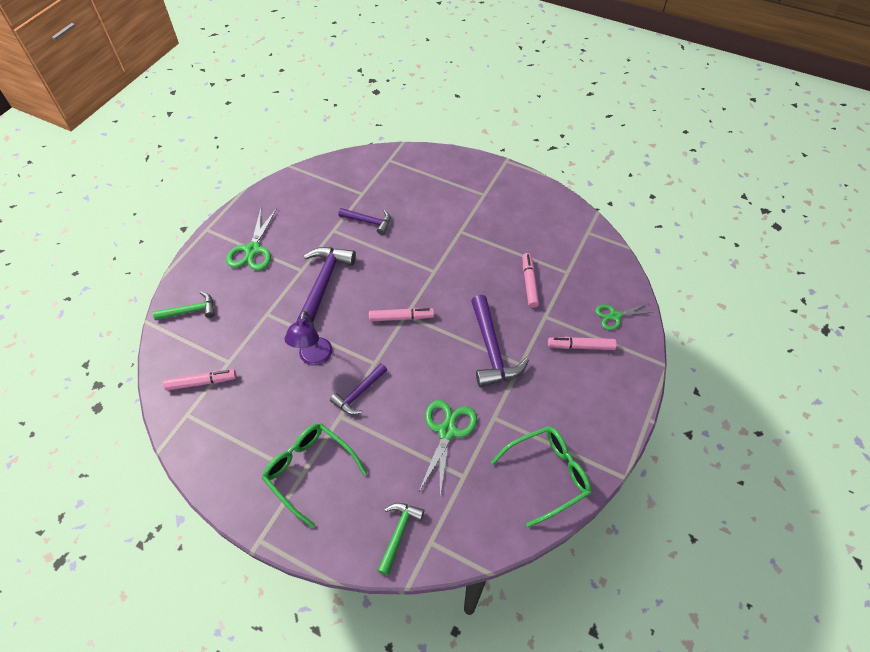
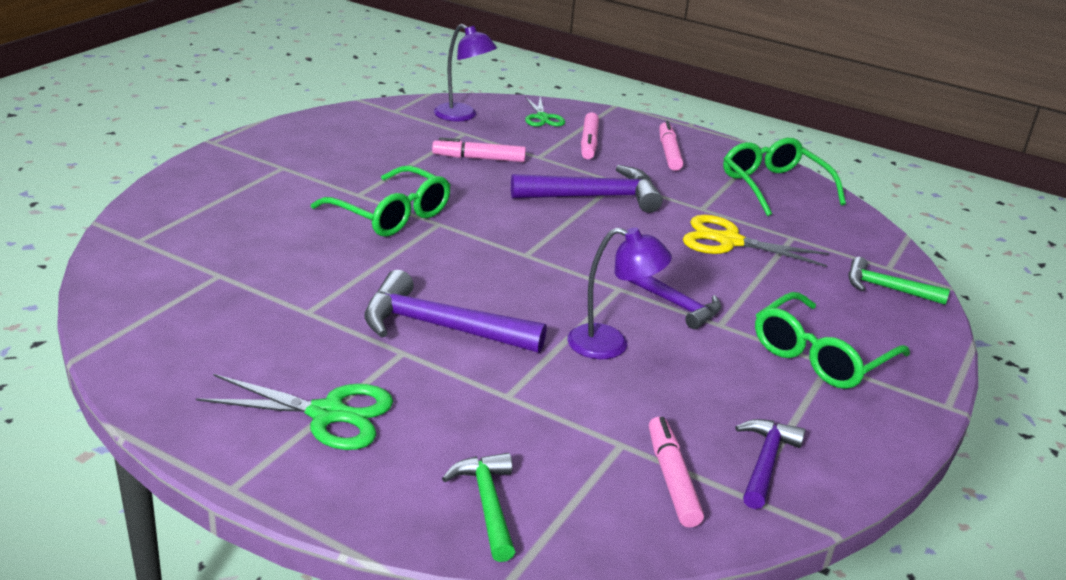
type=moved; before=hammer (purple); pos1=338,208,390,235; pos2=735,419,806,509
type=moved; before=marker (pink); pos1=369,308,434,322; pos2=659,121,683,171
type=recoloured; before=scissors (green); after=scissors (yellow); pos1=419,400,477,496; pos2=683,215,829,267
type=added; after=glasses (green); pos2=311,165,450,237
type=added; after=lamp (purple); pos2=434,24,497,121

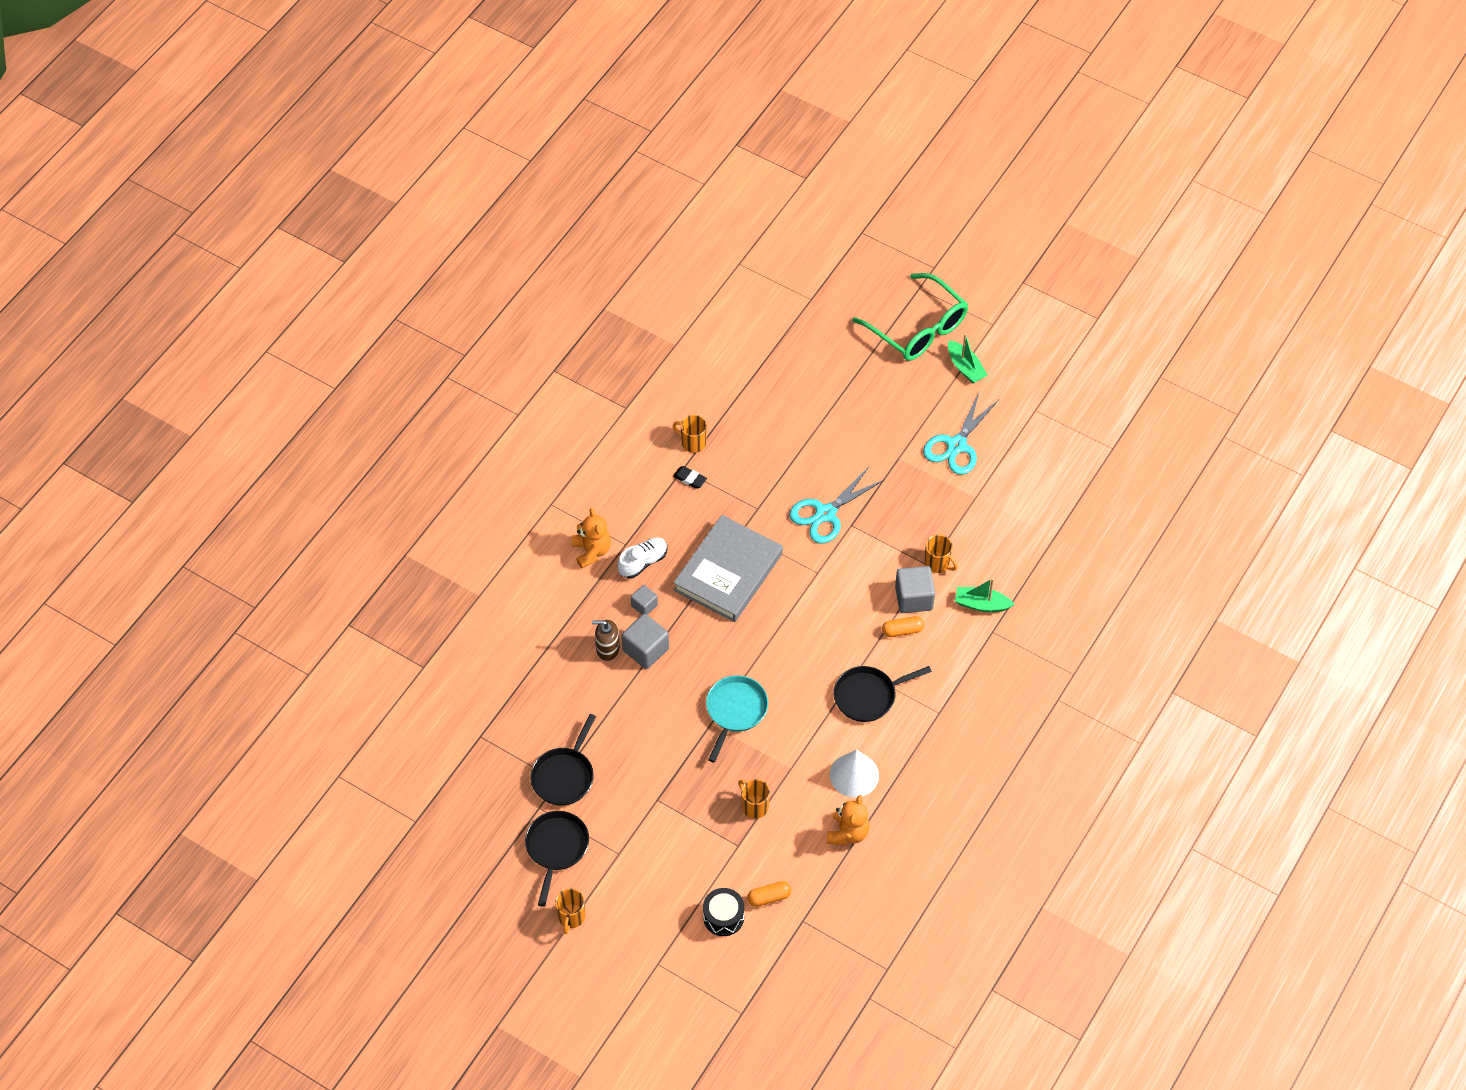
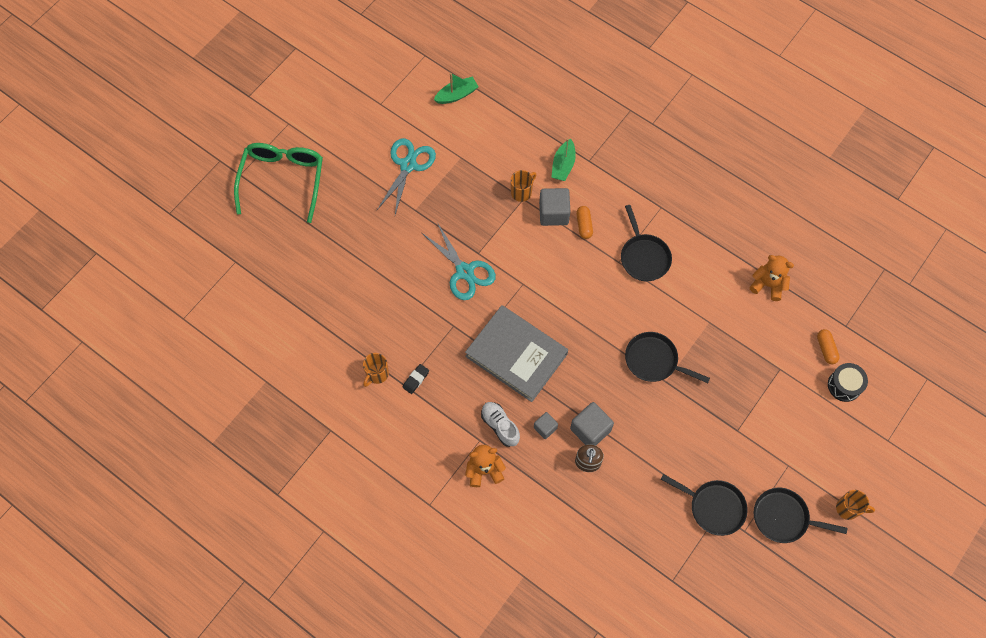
type=recoloured; before=pan (turquoise); after=pan (black); pos1=706,675,768,763; pos2=625,332,710,383
type=removed; before=mug (orange); pos1=738,779,770,818
type=removed; before=cone (white); pos1=830,750,879,797
type=turned; before=glasses (green); pos1=852,273,968,361; pos2=234,143,323,223; turn=-45
type=turned; before=scissors (turquoise); pos1=923,393,999,475; pos2=377,138,436,215; turn=-105
type=moved; before=boat (green); pos1=948,333,988,383; pos2=434,73,479,104

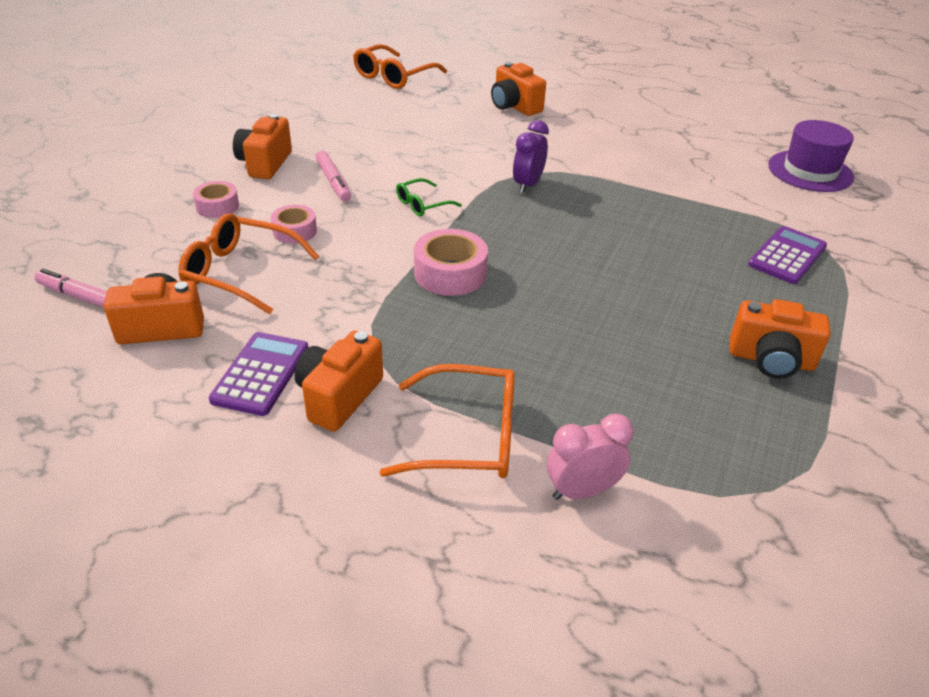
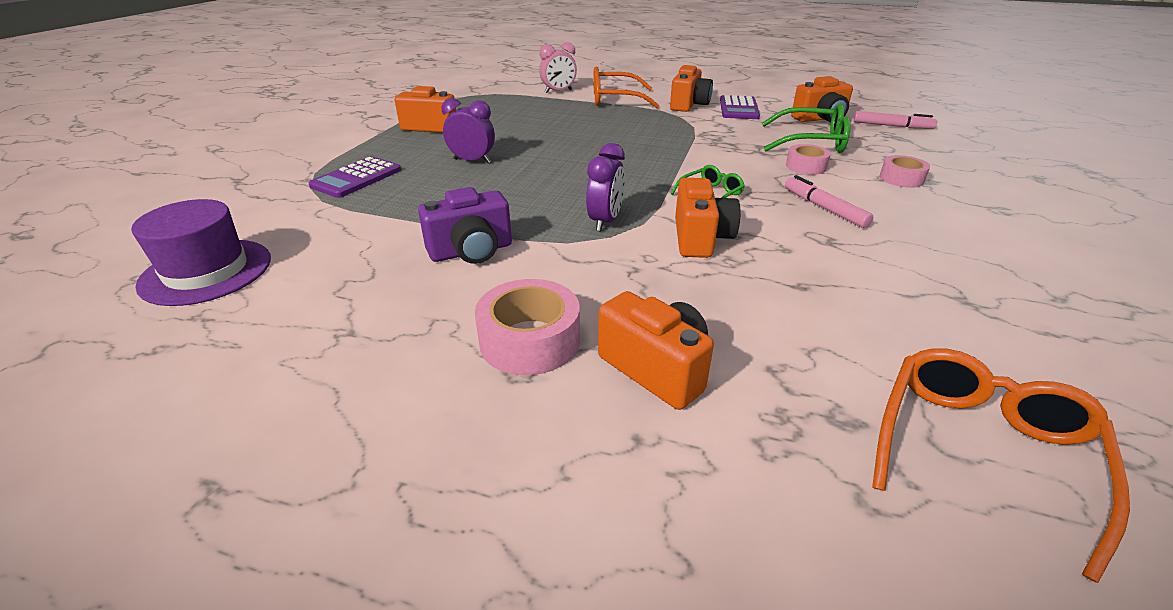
type=recoloured; before=glasses (orange); after=glasses (green); pos1=178,213,319,314; pos2=762,104,851,153
type=moved; before=camera (orange); pos1=233,114,292,179; pos2=675,178,740,258
type=moved; before=tape (pink); pos1=414,229,488,296; pos2=475,279,580,375
type=added; after=camera (purple); pos2=418,187,512,264
type=added; after=clock (purple); pos2=442,98,495,163

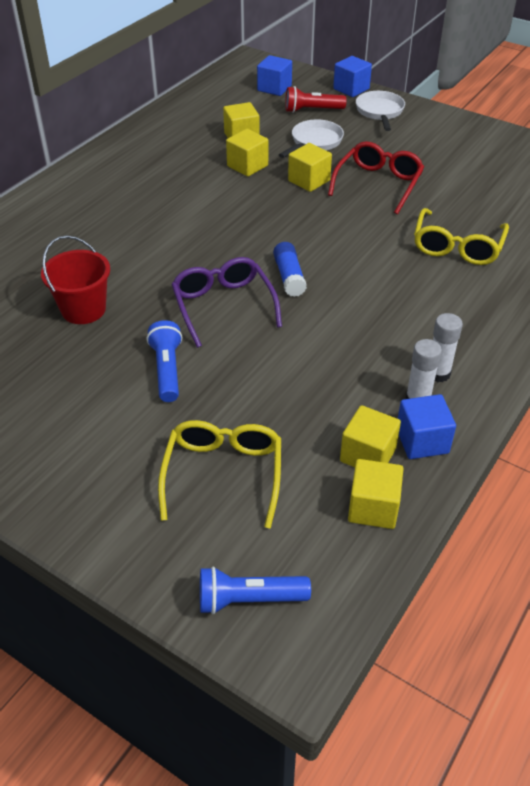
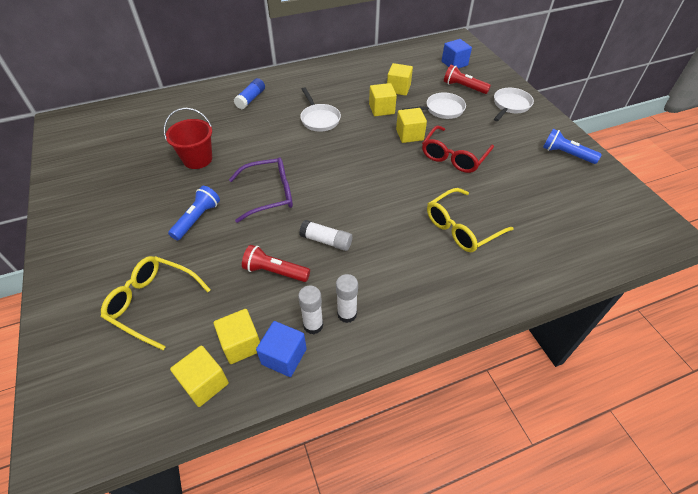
type=turned; before=glasses (yellow); pos1=158,420,281,529; pos2=101,256,211,350; turn=-105
type=turned; before=glasses (purple); pos1=171,257,282,348; pos2=229,157,293,223; turn=60
type=moved; before=flashlight (blue); pos1=200,567,311,614; pos2=543,129,602,164
type=moved; before=glue stick (blue); pos1=273,242,307,297; pos2=234,78,265,109
type=turned; before=glasses (red); pos1=328,141,424,214; pos2=422,125,494,173; turn=150
type=removed; before=cube (blue); pos1=333,56,372,97
type=added; after=flashlight (red); pos2=242,245,310,282
type=added; after=glue stick (white); pos2=299,220,352,251
type=added; after=pan (white); pos2=300,87,341,132

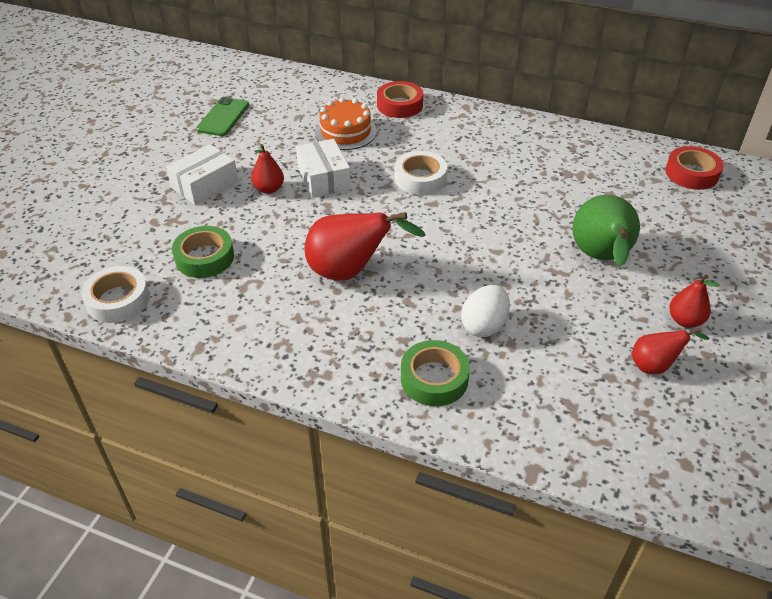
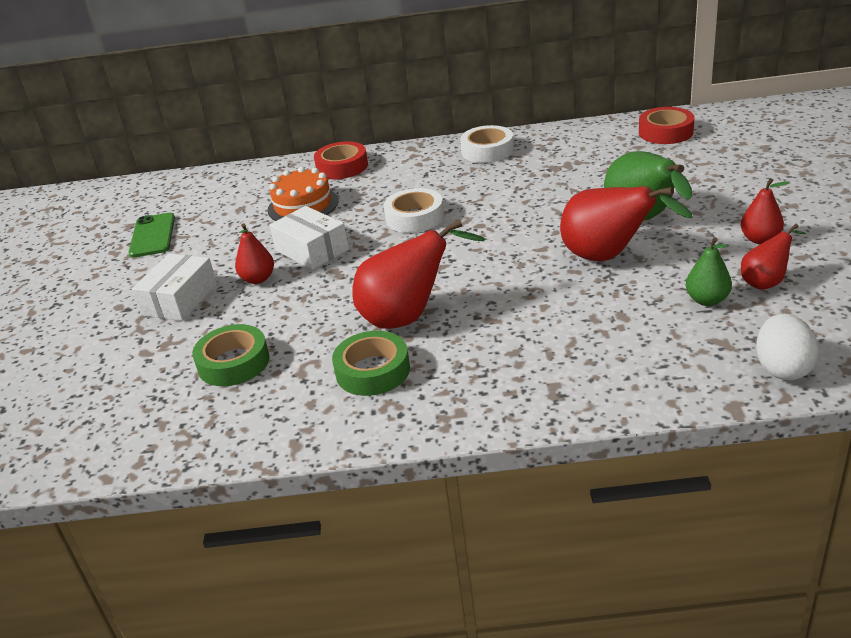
type=moved; before=tape (white); pos1=81,266,150,323; pos2=460,125,514,163
type=moved; before=tape (green); pos1=401,340,470,406; pos2=332,331,410,396
type=moved; before=egg (white); pos1=461,285,510,337; pos2=756,314,819,380
type=added; after=pear (red); pos2=560,186,693,261
type=added; after=pear (green); pos2=686,237,732,306

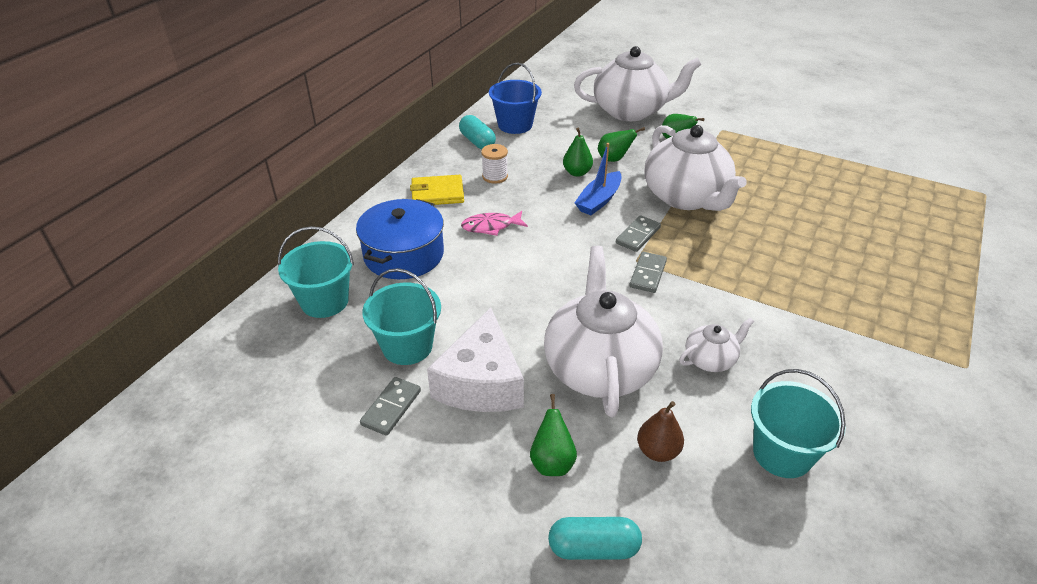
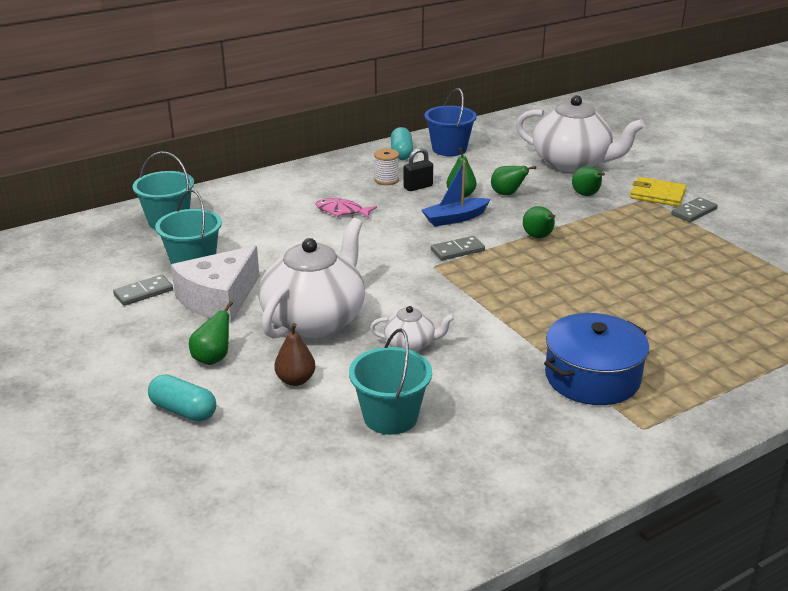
type=moved; before=pot (blue); pos1=356,199,444,279; pos2=544,313,649,405
type=moved; before=wallet (yellow); pos1=410,175,464,205; pos2=630,177,686,207
type=moved; before=domino (grey); pos1=629,252,667,293; pos2=671,197,718,222
type=replaced; before=teapot (white); after=pear (green); pos1=645,125,747,211; pos2=523,206,555,238
type=added; after=padlock (black); pos2=403,148,433,191

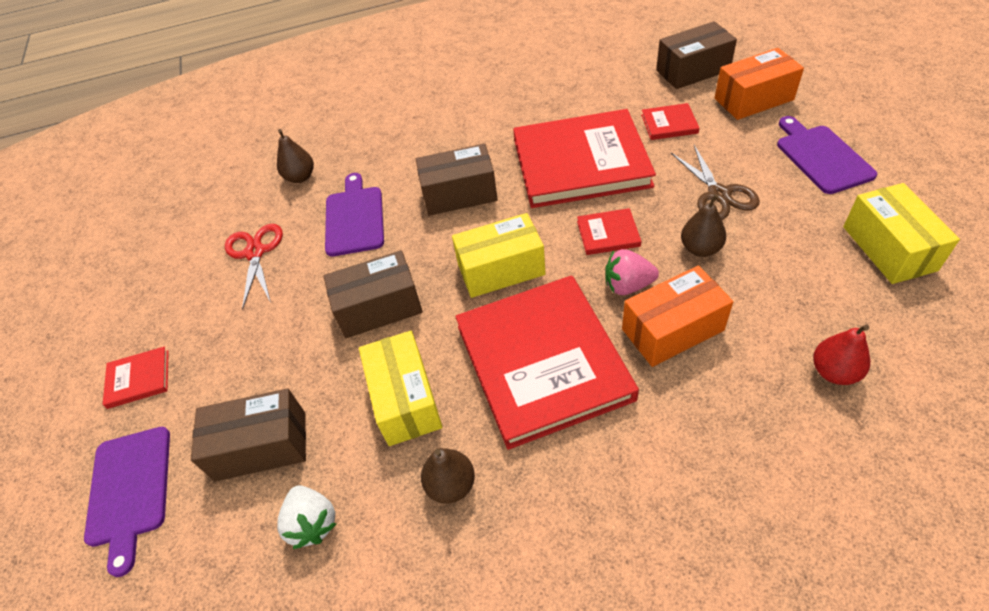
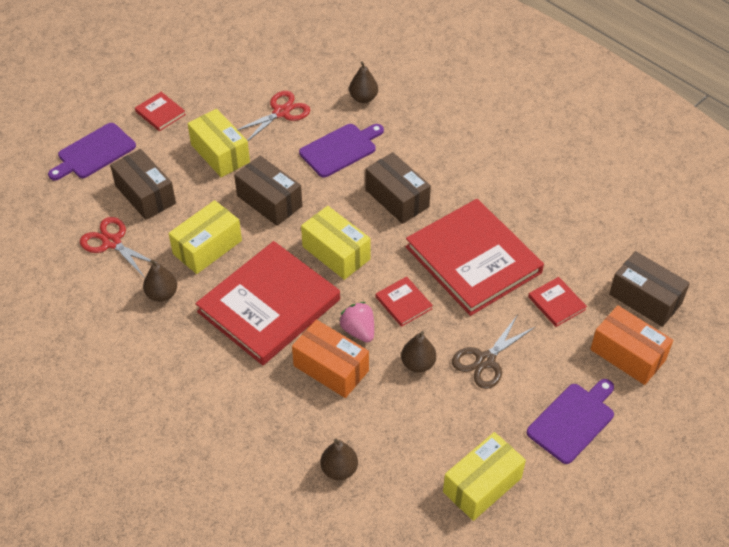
type=replaced; before=strawberry (white); after=scissors (red); pos1=277,485,336,549; pos2=80,217,156,278
type=recoloured; before=pear (red); after=pear (brown); pos1=813,324,870,385; pos2=320,439,358,480
type=added; after=box (yellow); pos2=188,109,250,177

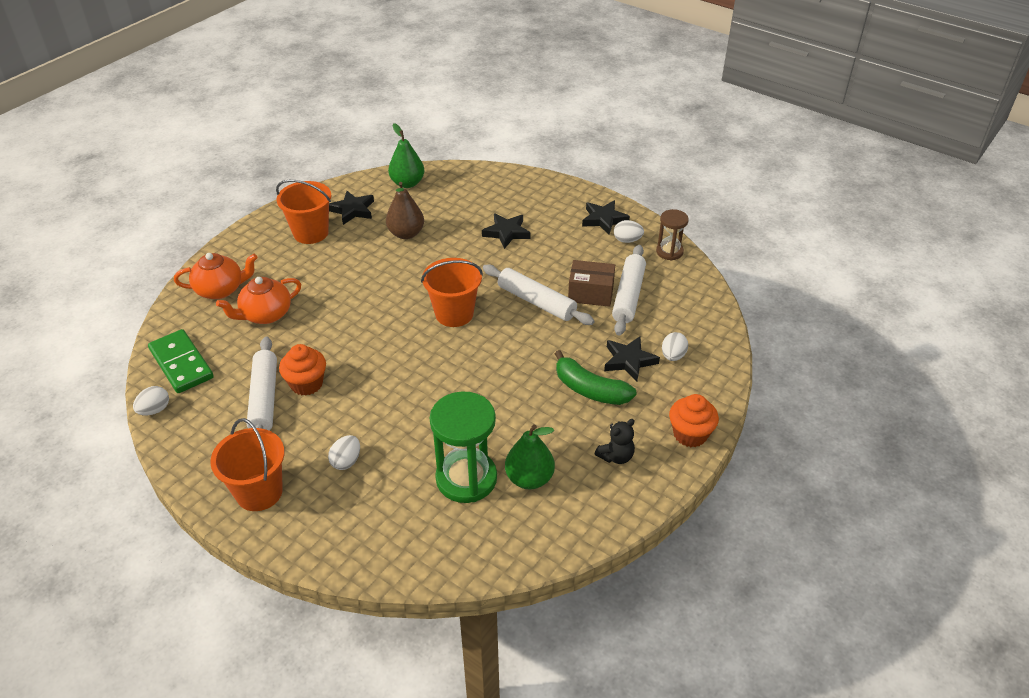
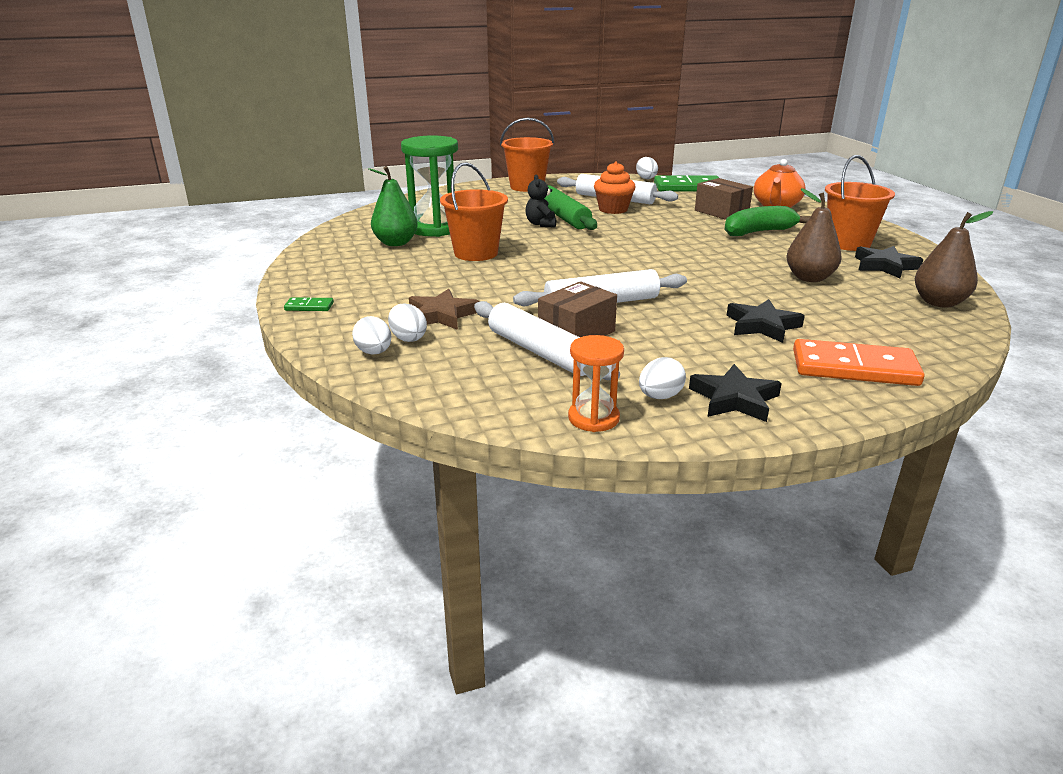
type=replaced; before=teapot (orange); after=box (brown); pos1=216,277,301,324; pos2=695,178,753,220
type=moved; before=egg (white); pos1=328,435,360,470; pos2=352,316,391,355
type=recoloured; before=pear (green); after=pear (brown); pos1=388,123,424,188; pos2=915,211,993,308
type=moved; before=bucket (orange); pos1=421,258,483,327; pos2=440,162,508,261
type=moved; before=banana (green); pos1=555,350,637,405; pos2=724,206,811,236
type=moved; before=teddy bear (black); pos1=595,419,635,464; pos2=525,174,556,228
type=recoloured; before=star (black); after=star (brown); pos1=604,336,660,382; pos2=409,289,480,330
type=recoloured; before=hourglass (brown); after=hourglass (orange); pos1=656,209,689,260; pos2=568,335,624,432
type=replaced; before=cupcake (orange); after=domino (green); pos1=669,394,719,447; pos2=284,297,334,311
type=added; after=rolling pin (green); pos2=544,185,597,230
type=added; after=domino (orange); pos2=793,339,925,386

